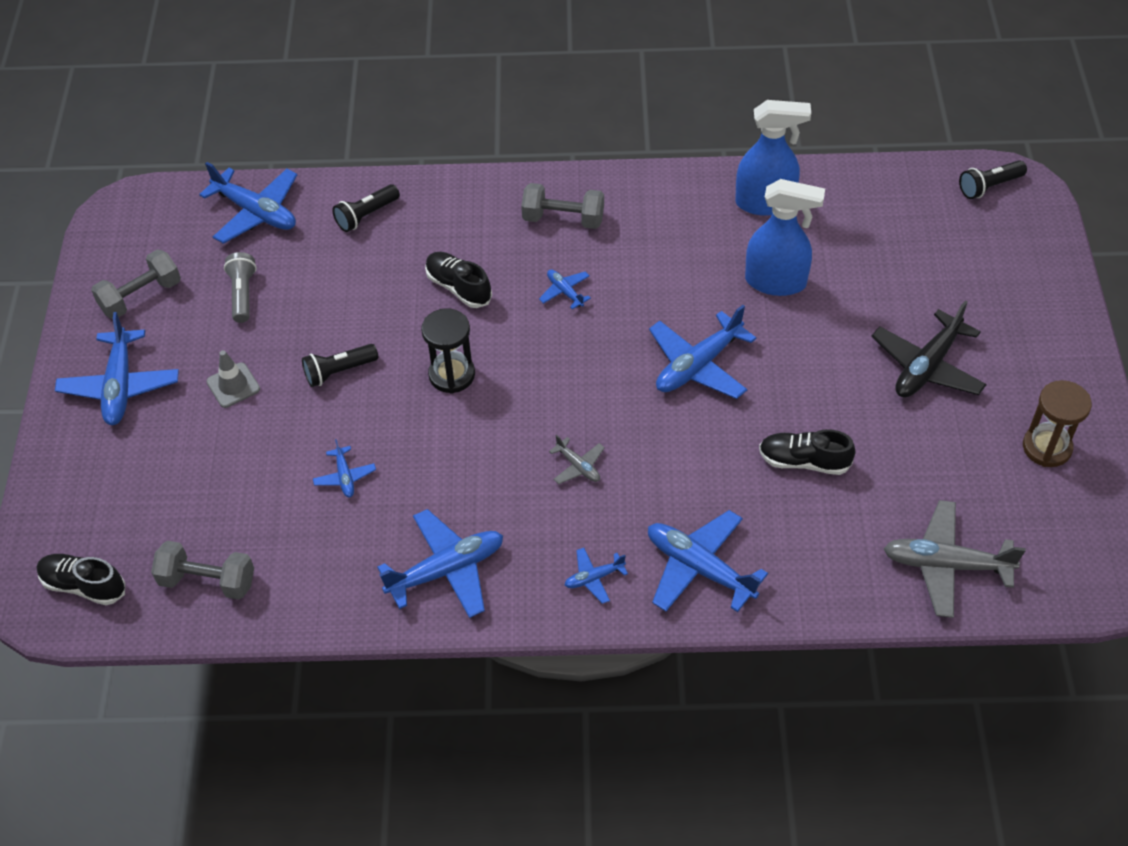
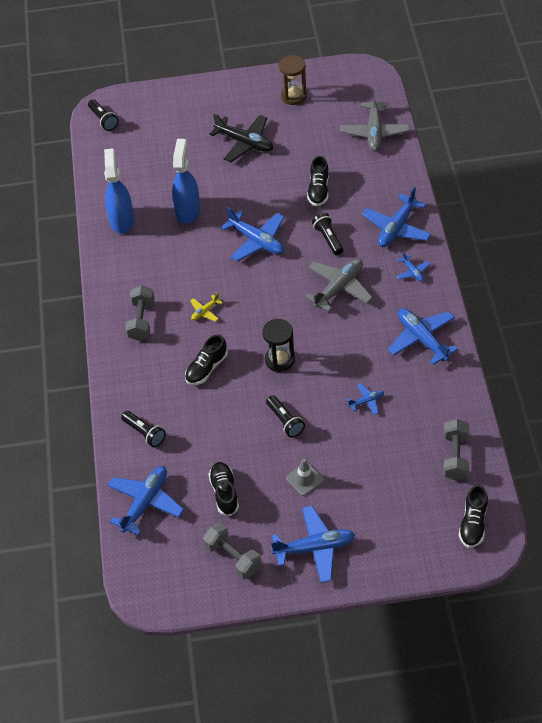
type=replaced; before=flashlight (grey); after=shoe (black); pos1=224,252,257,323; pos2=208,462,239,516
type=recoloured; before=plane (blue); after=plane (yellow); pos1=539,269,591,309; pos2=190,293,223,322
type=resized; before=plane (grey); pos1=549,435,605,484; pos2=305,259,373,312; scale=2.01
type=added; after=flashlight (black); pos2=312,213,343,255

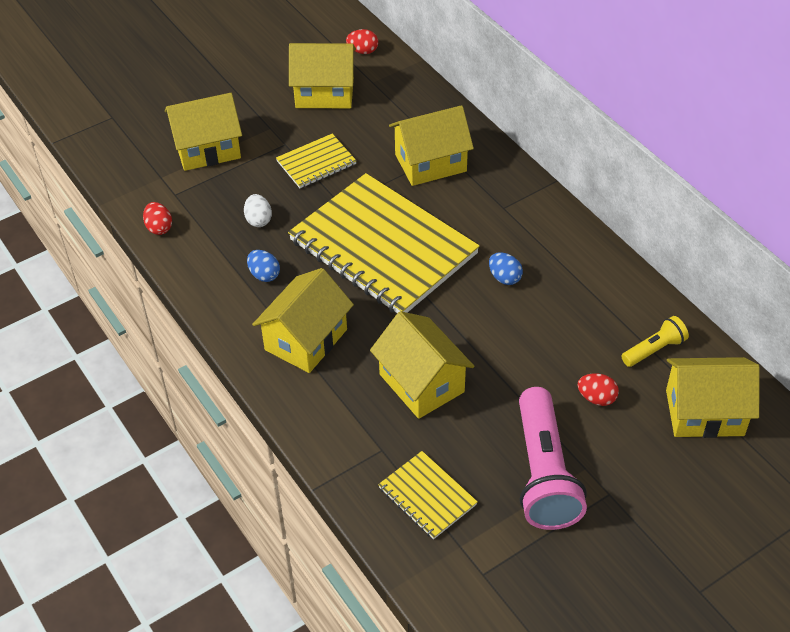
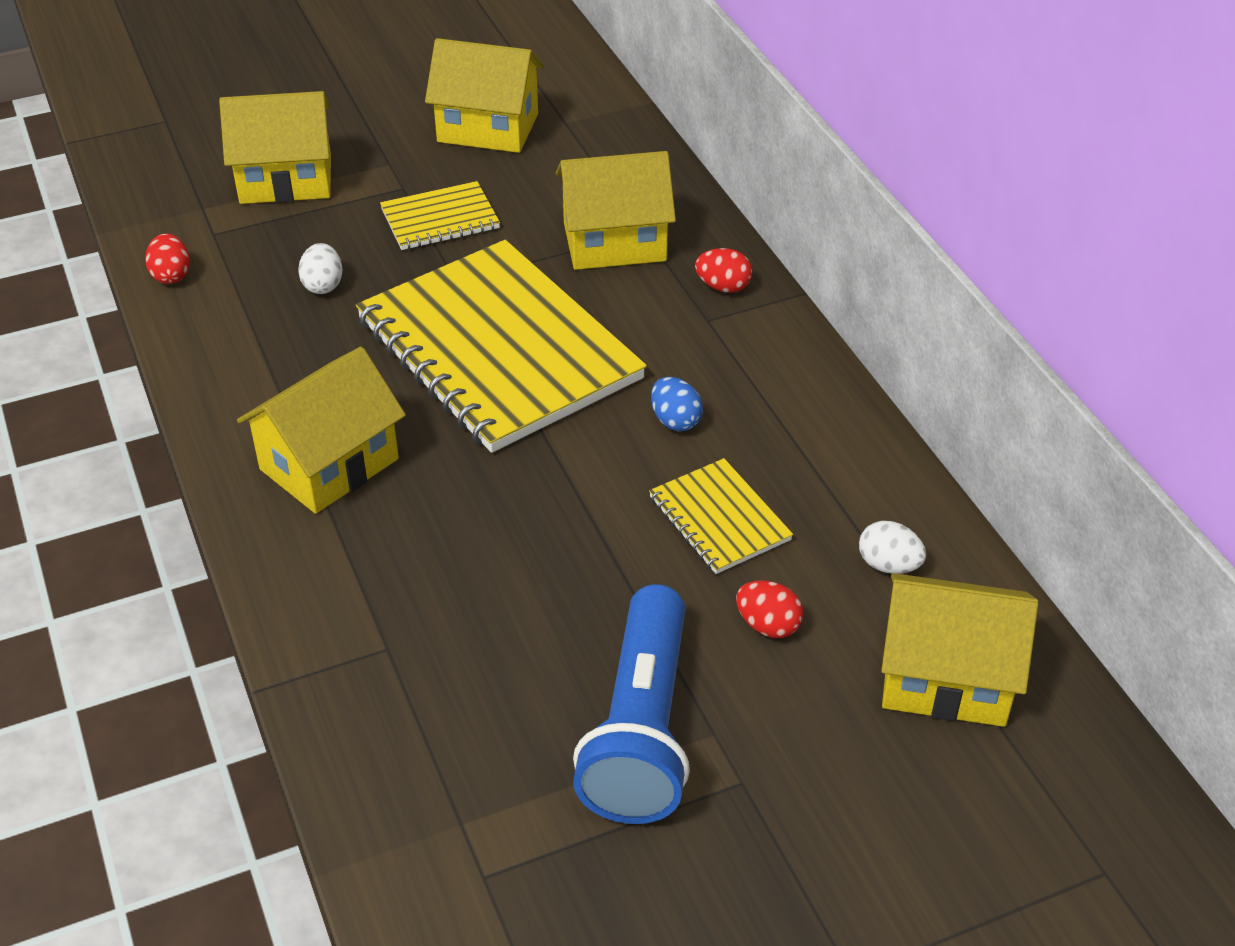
type=removed; before=egg (blue); pos1=247,250,280,282
type=moved; before=egg (red); pos1=346,29,378,54; pos2=695,248,752,293
type=removed; before=house (yellow); pos1=370,311,474,419
type=moved; before=notebook (yellow); pos1=378,451,478,539; pos2=649,458,793,574
type=recoloured; before=flashlight (pink); after=flashlight (blue); pos1=519,387,587,530; pos2=573,584,690,824
type=replaced; before=flashlight (yellow); after=egg (white); pos1=621,316,689,367; pos2=859,521,926,574

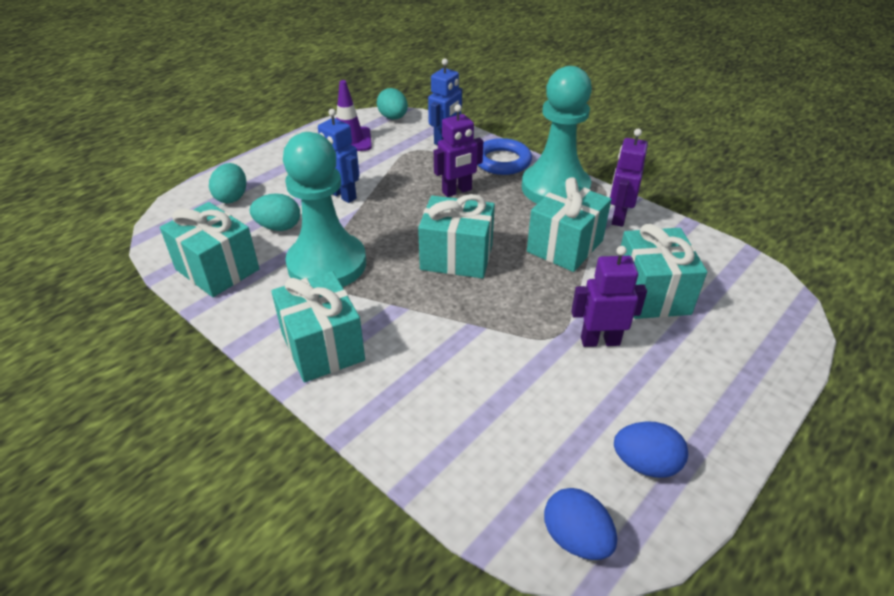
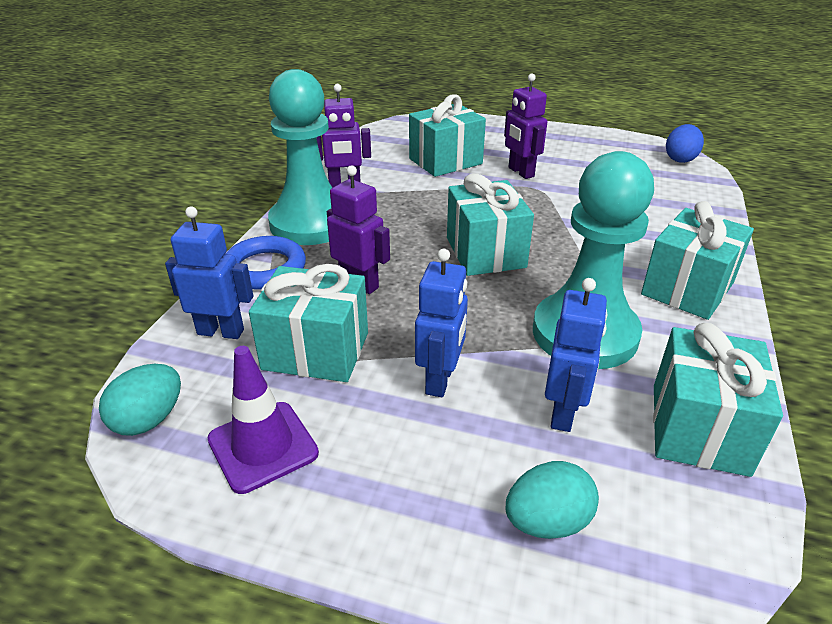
type=replaced; before=egg (turquoise); after=robot (blue); pos1=250,193,300,231; pos2=545,278,608,432
type=moved; before=gift (turquoise); pos1=527,177,612,272; pos2=249,264,368,382
type=removed; before=egg (blue); pos1=614,421,688,478

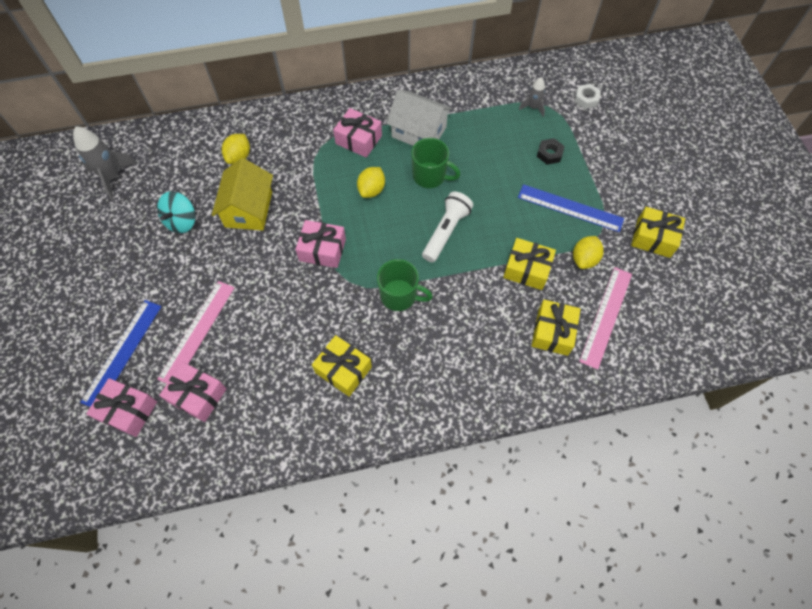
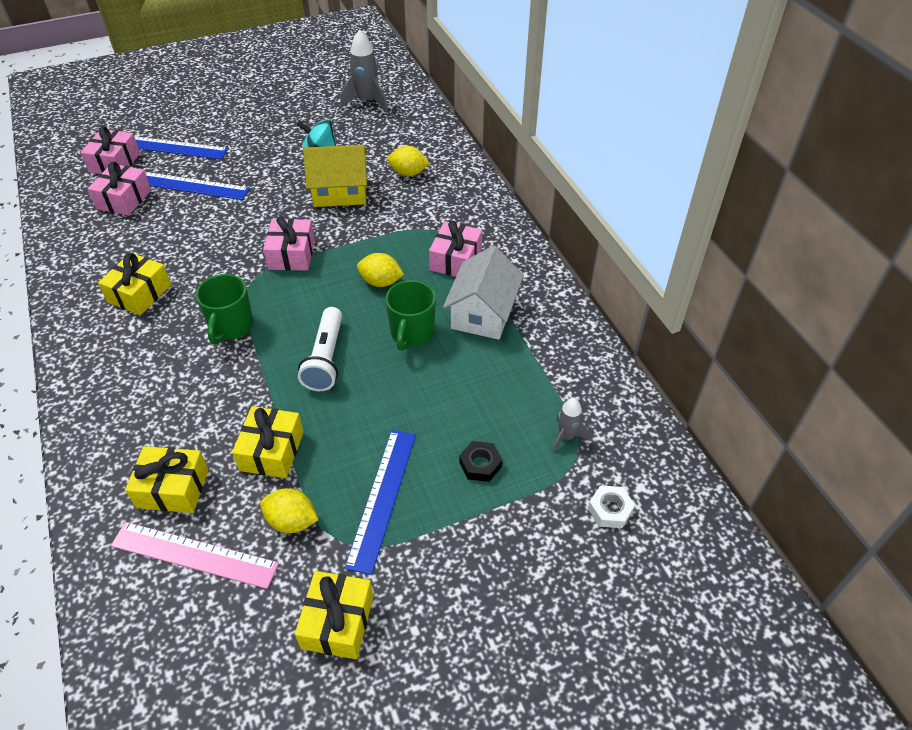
type=recoloured; before=ruler (pink); after=ruler (blue); pos1=157,281,235,384; pos2=145,172,250,200
type=turned; before=flashlight (white); pos1=422,191,473,263; pos2=298,307,342,391; turn=75

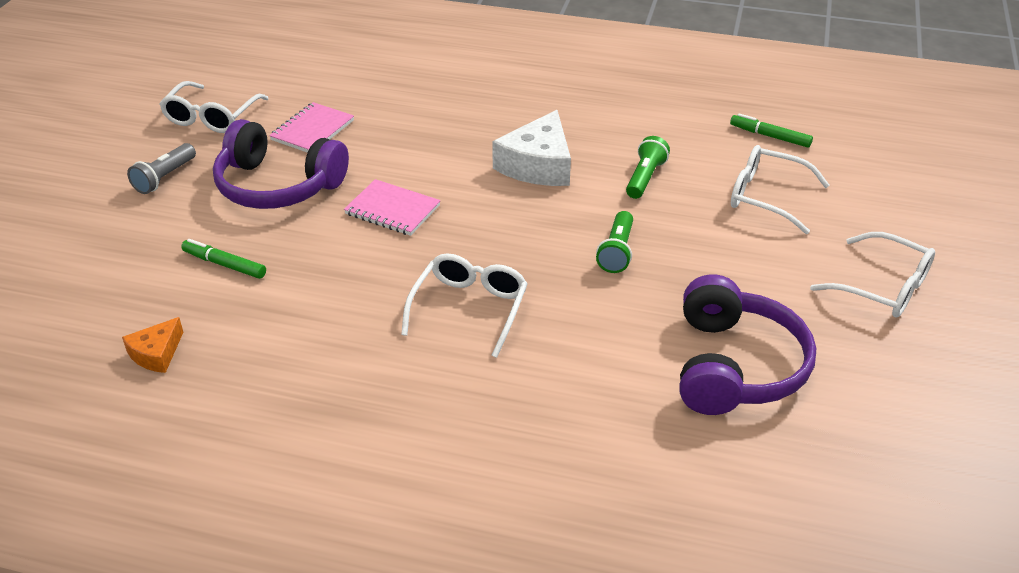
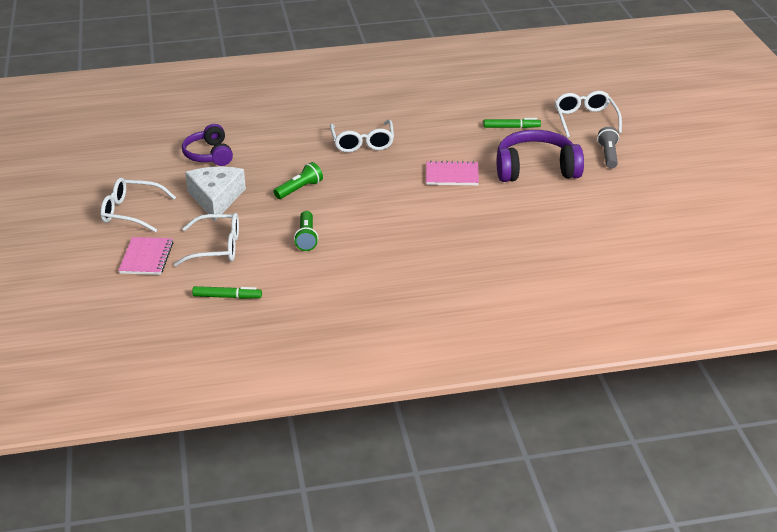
type=removed; before=cheese (orange); pos1=122,317,183,373
type=moved; before=glasses (white); pos1=159,81,269,133; pos2=555,91,622,138
type=moved; before=notebook (pink); pos1=269,102,354,153; pos2=118,237,174,275
type=moved; before=cheese (white); pos1=492,110,571,186; pos2=185,166,246,221
type=turned; before=flashlight (green); pos1=596,211,633,273; pos2=274,162,323,199; turn=60
type=resized; before=headphones (purple); pos1=679,274,816,415; pos2=182,124,233,166; scale=0.65

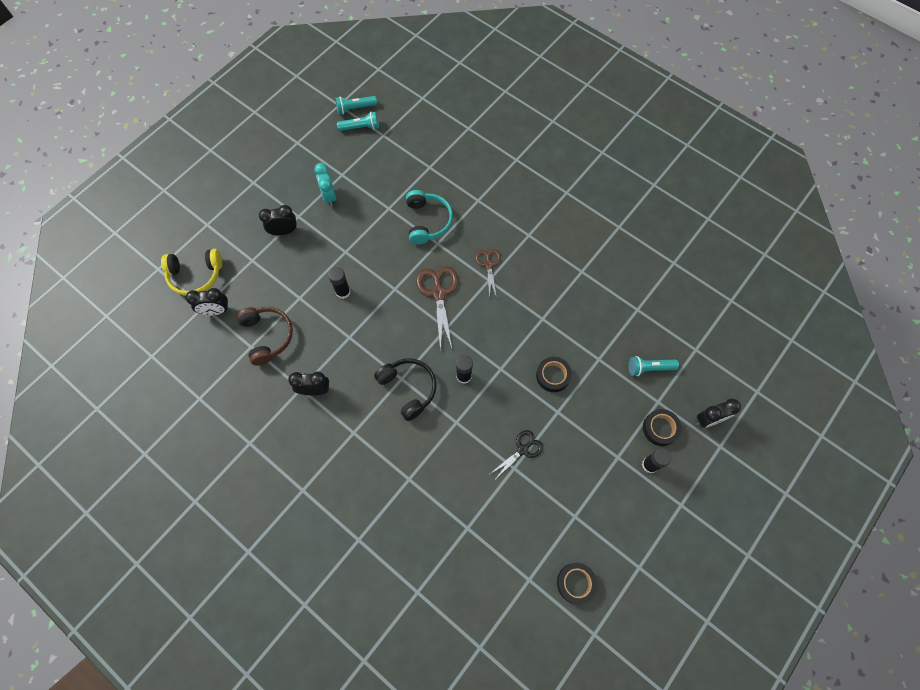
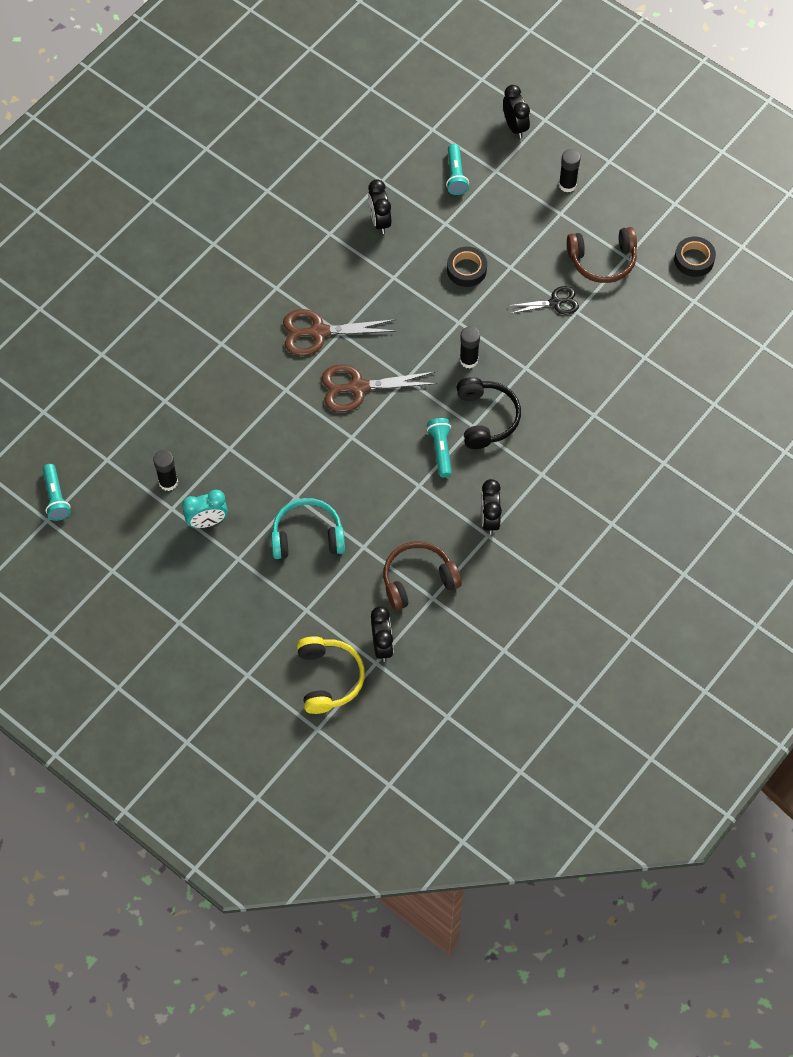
type=moved; before=clock (black); pos1=259,205,297,235; pos2=368,179,391,234
type=moved; before=glue stick (black); pos1=328,267,351,299; pos2=153,450,178,491
type=moved; before=flashlight (turquoise); pos1=337,112,379,131; pos2=427,418,452,477
type=turned; before=headphones (black); pos1=374,358,437,421; pos2=457,377,521,449; turn=120
type=moved; before=headphones (turquoise); pos1=406,190,453,244; pos2=271,498,345,559
type=resized; before=scissors (brown); pos1=475,249,501,299; pos2=283,309,396,356; scale=1.61
type=turned; before=scissors (black); pos1=490,430,543,478; pos2=508,286,579,314; turn=120
type=removed; before=tape (black); pos1=643,409,681,446
type=added; after=headphones (brown); pos2=567,227,637,283

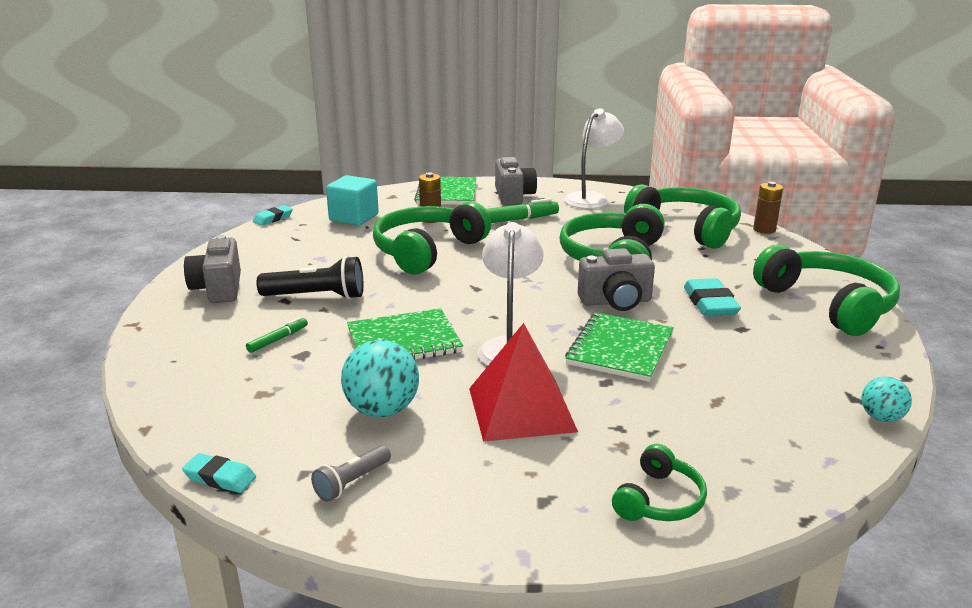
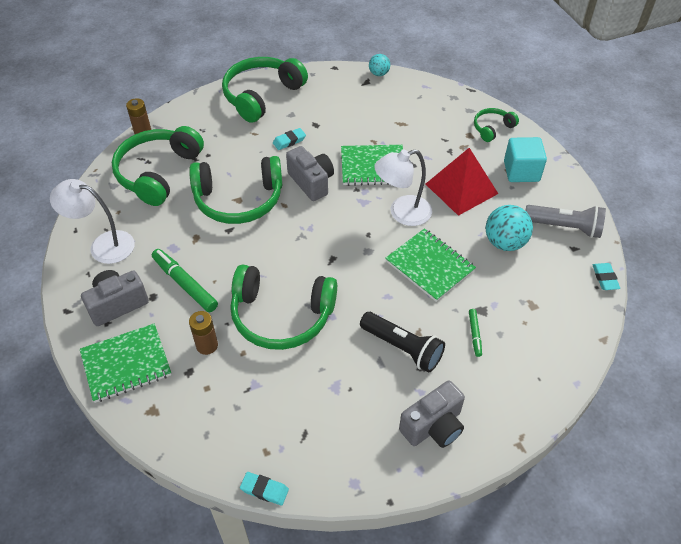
type=turned; before=marker (green); pos1=246,317,308,353; pos2=469,309,482,357; turn=-105
type=turned; before=flashlight (black); pos1=256,256,363,300; pos2=360,312,445,373; turn=150
type=resized; before=flashlight (grey); pos1=311,445,391,502; pos2=525,205,606,238; scale=1.74
type=moved; before=cube (turquoise); pos1=326,175,379,226; pos2=504,137,547,182
type=turned; before=headphones (green); pos1=612,444,707,521; pos2=474,108,519,142; turn=-45
type=resized; before=eraser (turquoise); pos1=684,278,741,317; pos2=273,128,306,150; scale=0.62

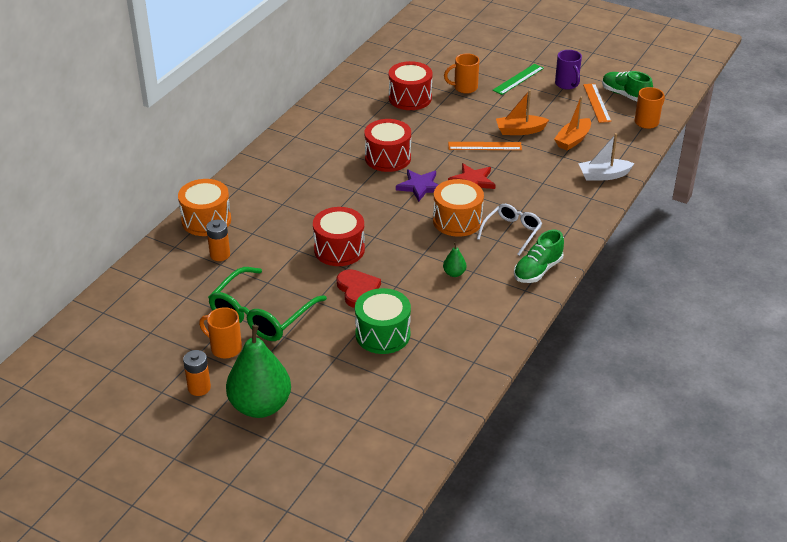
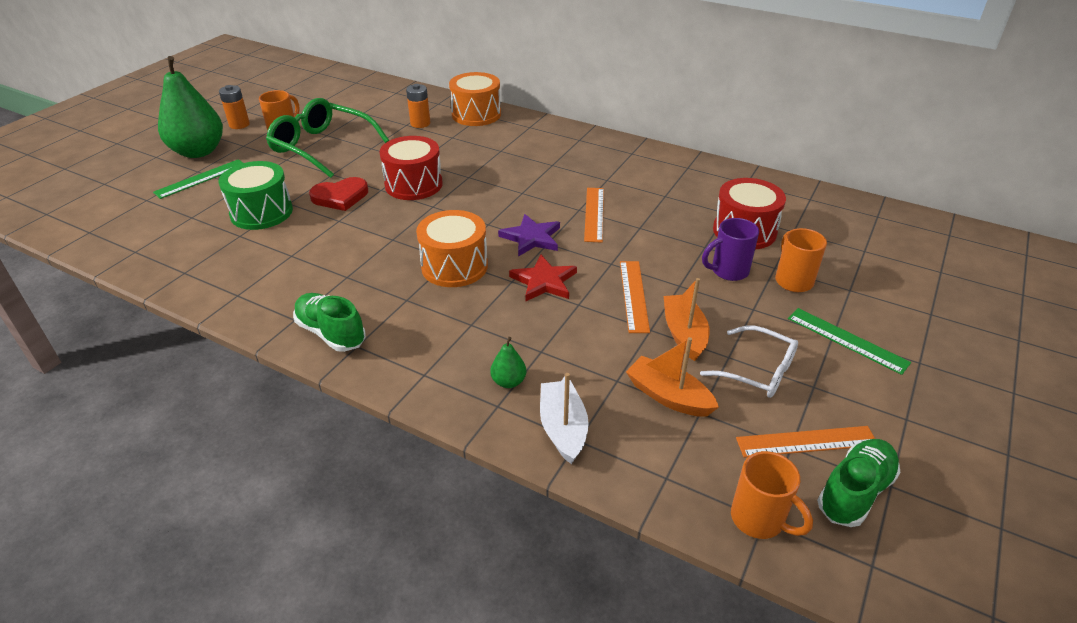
type=replaced; before=drum (red); after=ruler (orange); pos1=365,119,411,172; pos2=584,188,604,243
type=moved; before=pear (green); pos1=443,242,466,277; pos2=490,337,526,388
type=moved; before=glasses (white); pos1=477,204,542,256; pos2=700,325,798,398
type=moved; before=mug (purple); pos1=555,50,582,90; pos2=702,218,759,281
type=added; after=ruler (green); pos2=153,159,243,199

